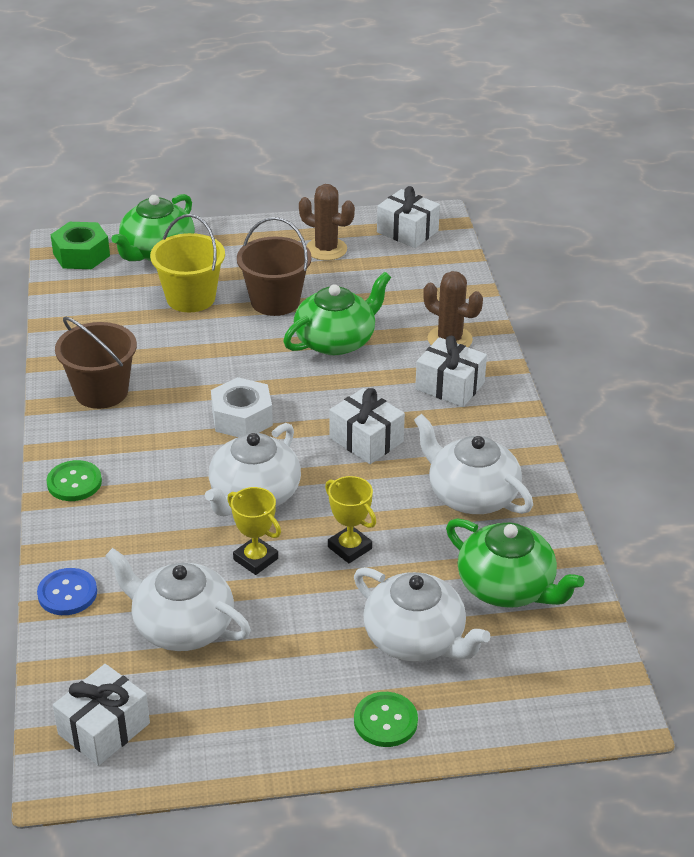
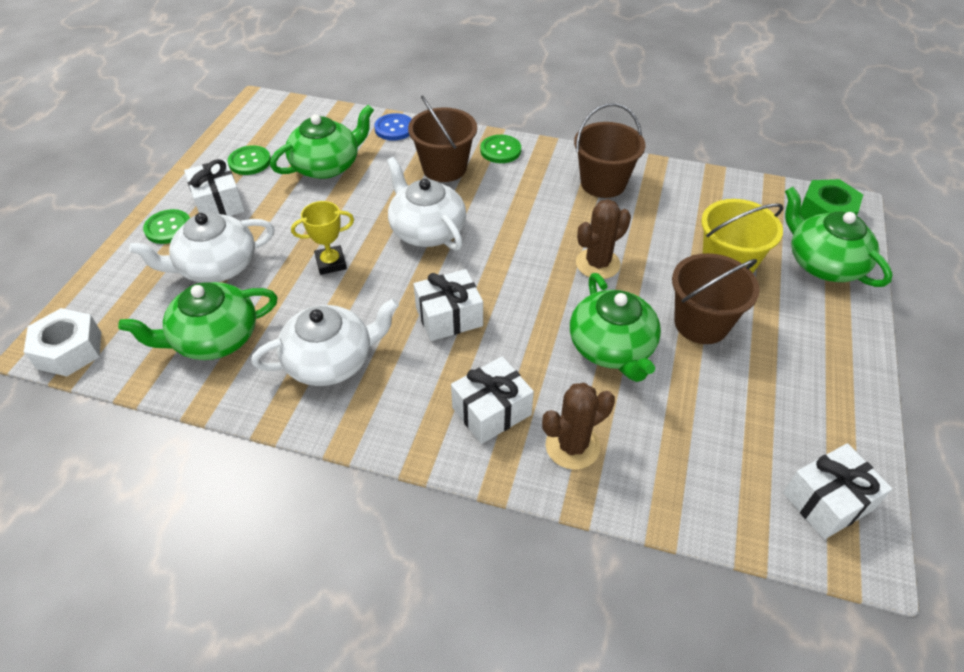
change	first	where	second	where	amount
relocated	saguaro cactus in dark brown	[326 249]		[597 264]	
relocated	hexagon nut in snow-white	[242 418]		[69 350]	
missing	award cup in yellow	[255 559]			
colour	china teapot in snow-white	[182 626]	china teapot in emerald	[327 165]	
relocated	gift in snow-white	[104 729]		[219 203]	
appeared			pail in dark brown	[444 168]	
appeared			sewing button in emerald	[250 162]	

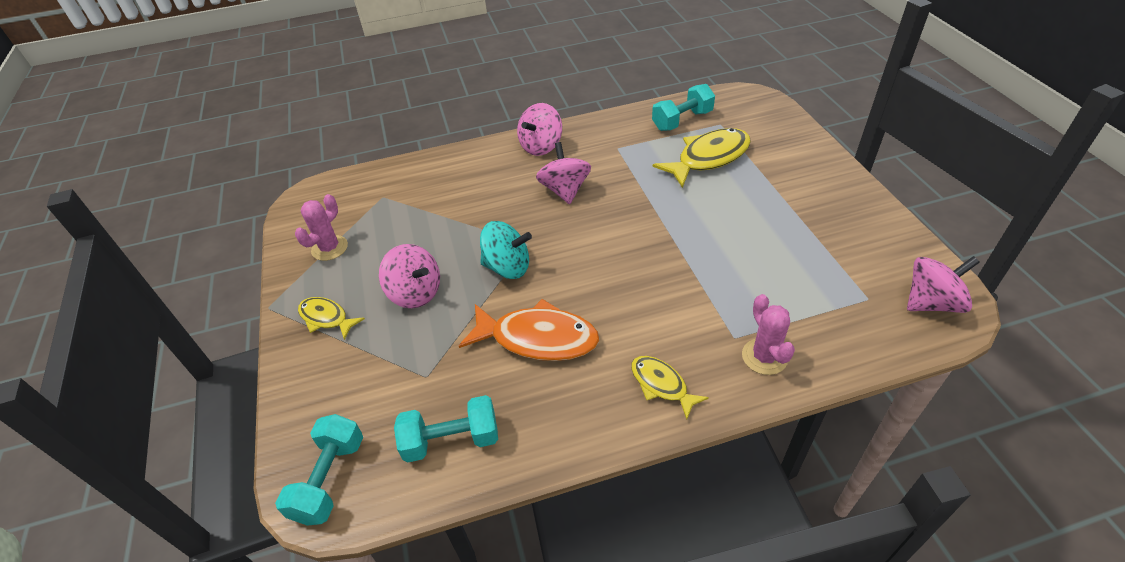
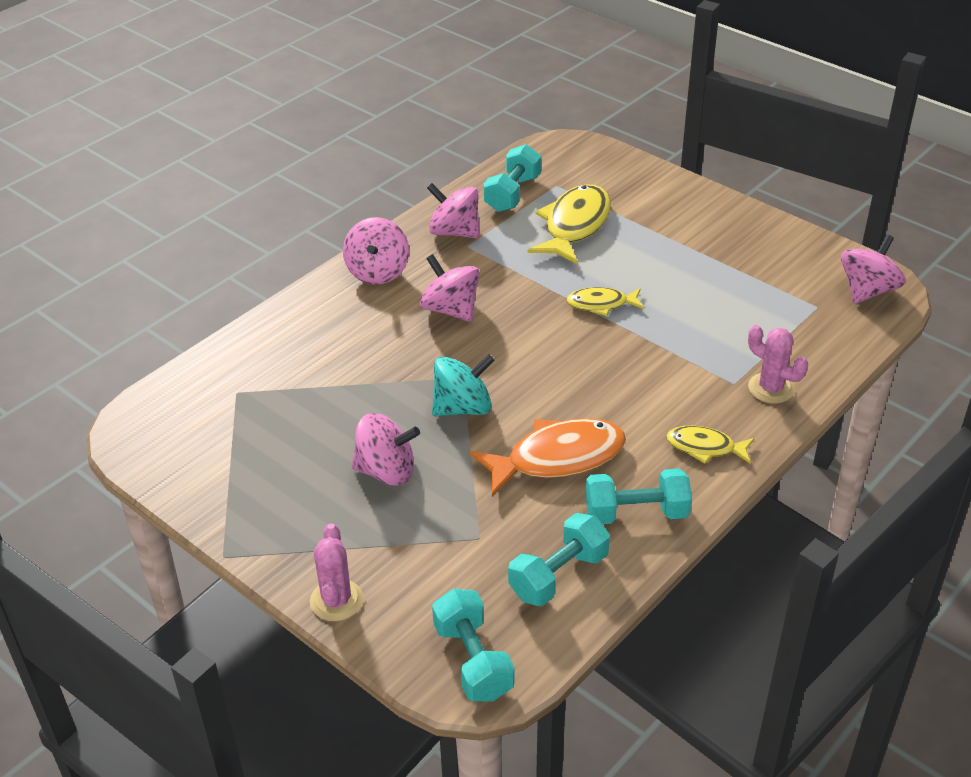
change	first	where	second	where	amount
relocated	saguaro cactus in rosy	[329 248]		[336 600]	
relocated	toy fish in yellow	[326 318]		[601 304]	
appeared			whirligig in rosy	[454 232]	
appeared			free weight in turquoise	[636 513]	

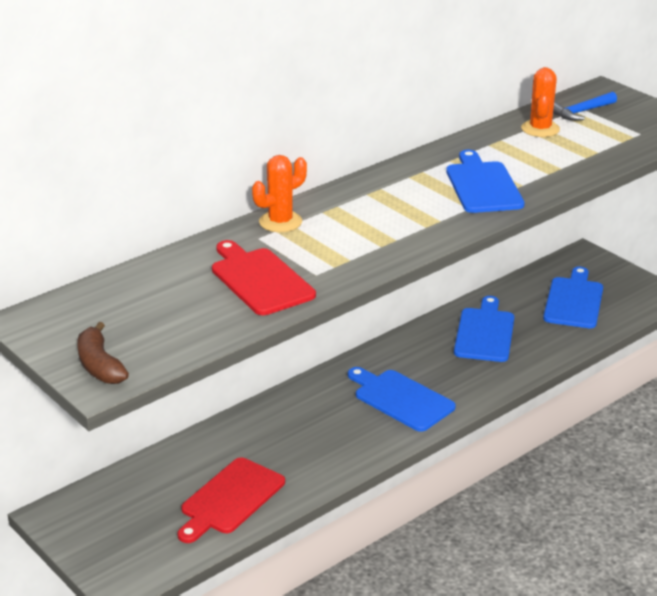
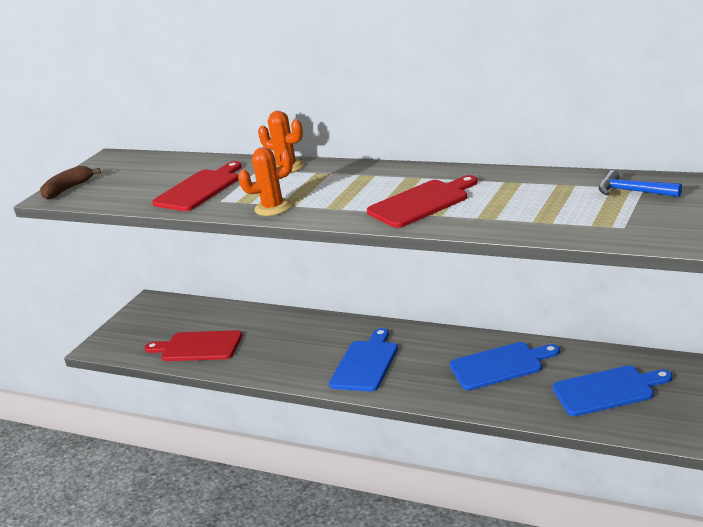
change	first	where	second	where	amount
relocated	saguaro cactus in bright orange	[540 129]		[273 208]	
colour	chopping board in royal blue	[482 185]	chopping board in crimson	[421 203]	

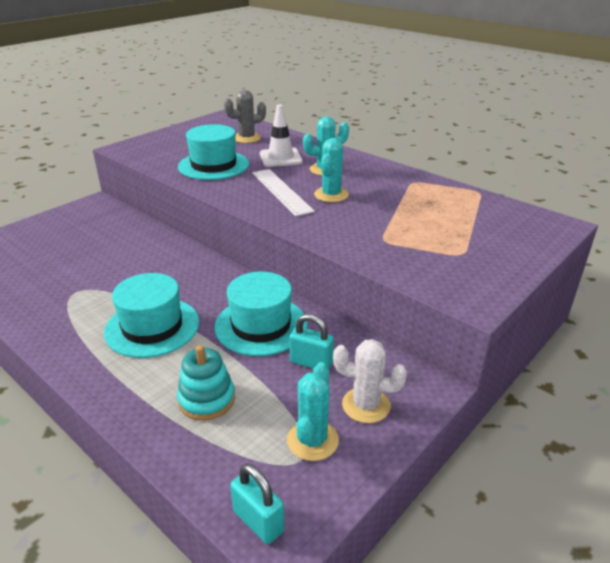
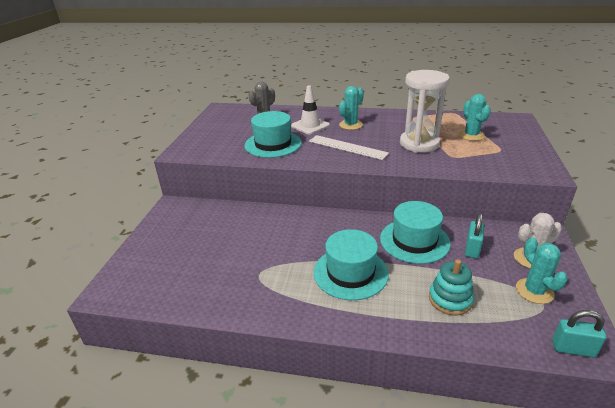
change	first	where	second	where	amount
relocated	saguaro cactus in turquoise	[331 195]		[471 135]	
spun	small lock in turquoise	[311 362]		[472 249]	60 degrees counterclockwise
appeared			sand timer in snow-white	[419 144]	

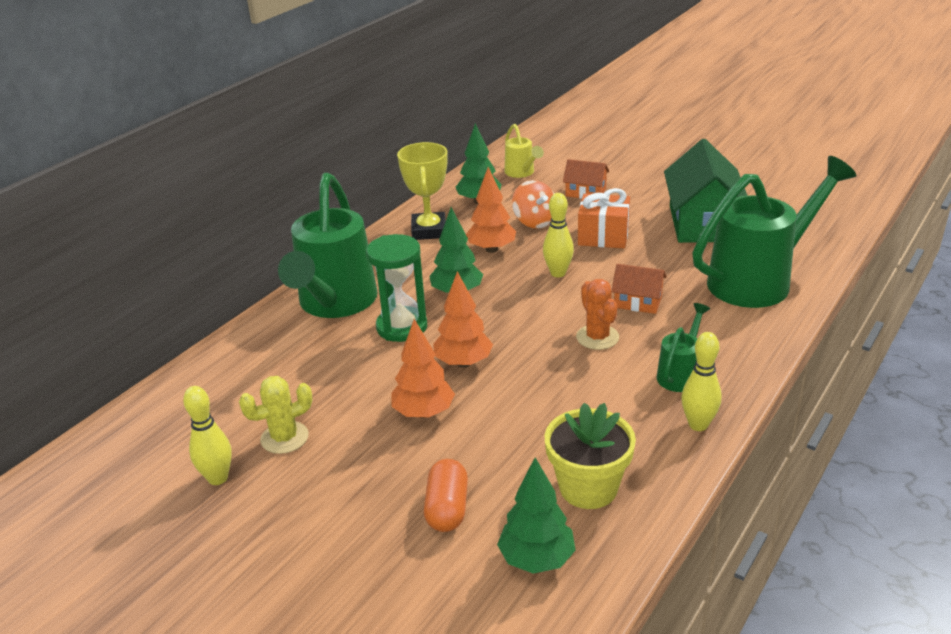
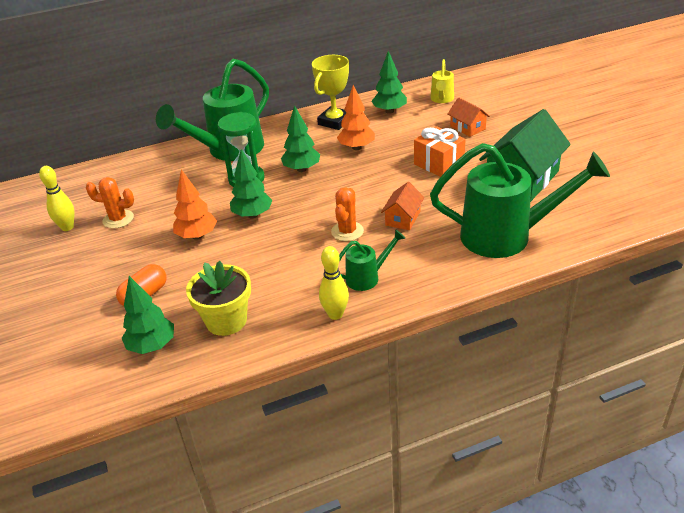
change	first	where	second	where	amount
missing	whirligig in bright orange	[535 221]			
missing	bowling pin in yellow	[558 273]			
spun	toy house in bright orange	[638 302]		[403 218]	60 degrees clockwise
colour	toy tree in bright orange	[463 363]	toy tree in emerald	[252 215]	
colour	saguaro cactus in yellow	[284 438]	saguaro cactus in bright orange	[118 219]	

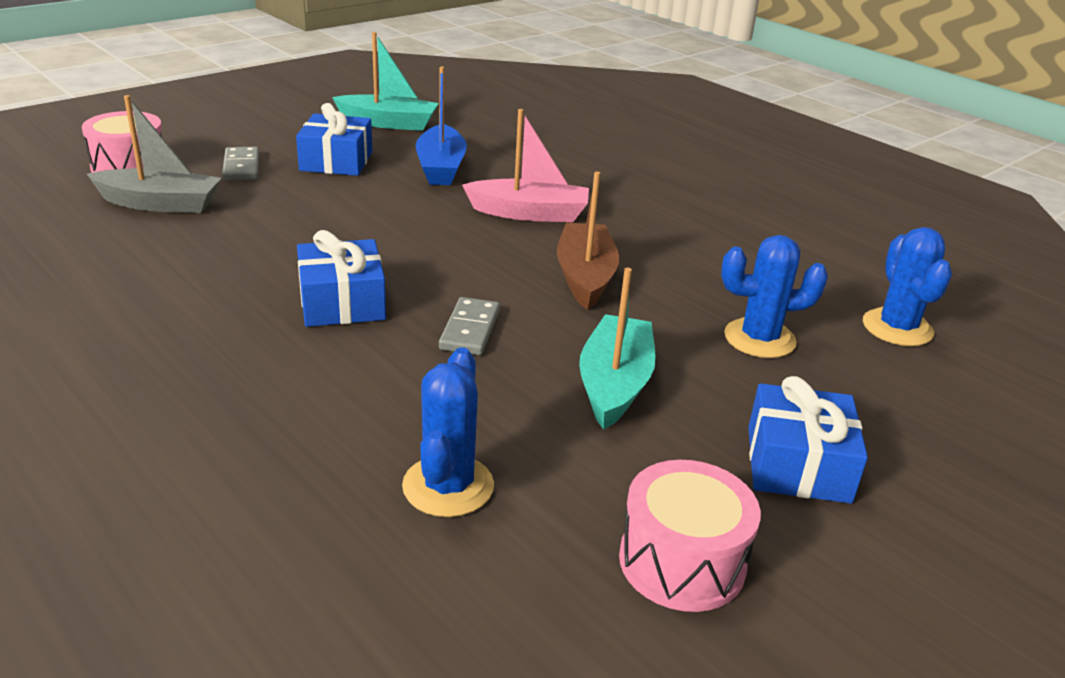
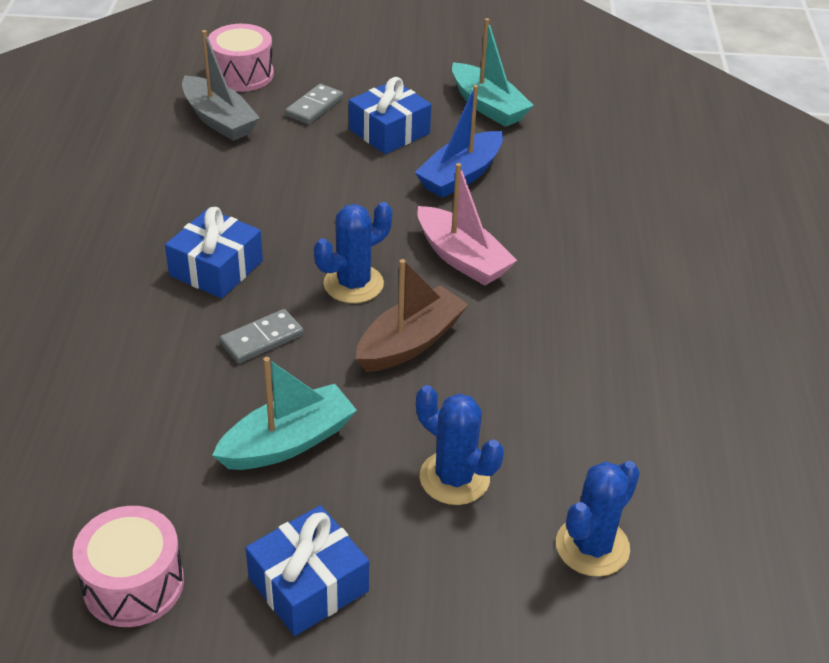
change	first	where	second	where	amount
relocated	saguaro cactus in royal blue	[448 486]		[353 284]	

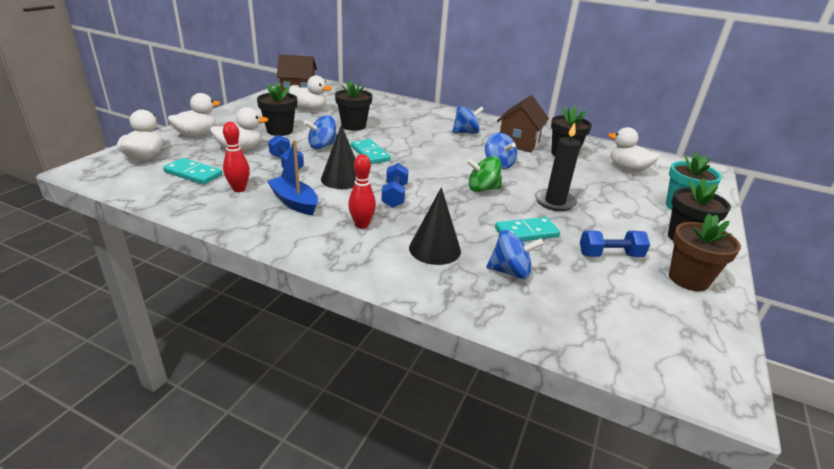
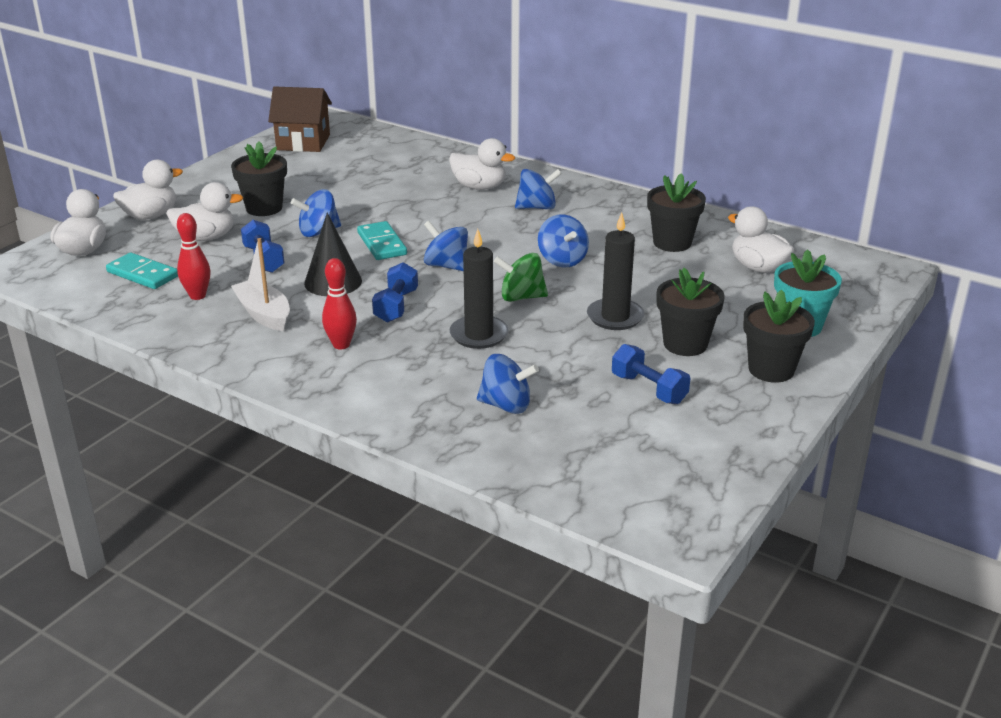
change	first	where	second	where	amount
relocated	rubber duck in snow-white	[309 109]		[479 187]	
relocated	plant pot in ebony	[353 126]		[685 344]	
missing	toy house in dark brown	[518 143]			
colour	sailboat in royal blue	[294 202]	sailboat in snow-white	[264 314]	
missing	solid cone in ebony	[434 249]			
missing	plant pot in dark brown	[688 279]			
missing	domino in turquoise	[526 233]			
spun	free weight in royal blue	[610 255]		[649 389]	45 degrees clockwise
appeared			whirligig in royal blue	[446 266]	
appeared			candle in ebony	[479 335]	

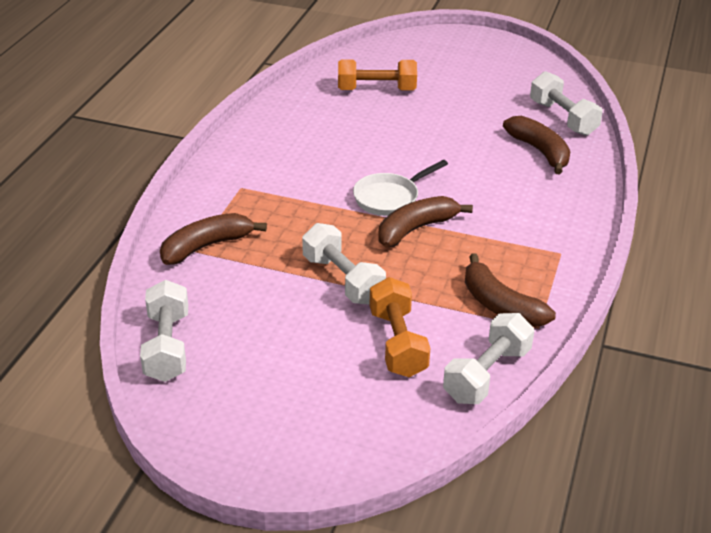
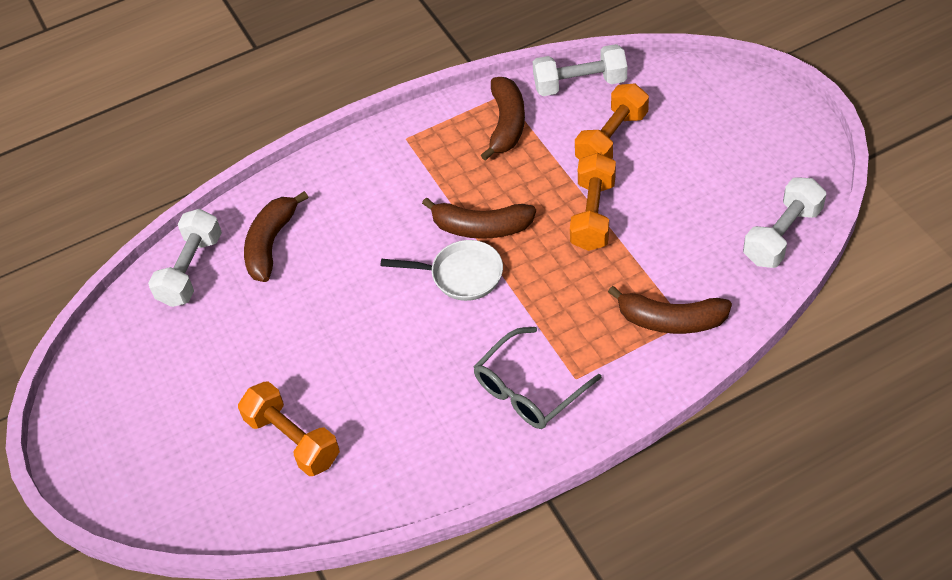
change	first	where	second	where	amount
colour	free weight in snow-white	[343 280]	free weight in bright orange	[593 214]	
appeared			eyeglasses in grey	[529 389]	

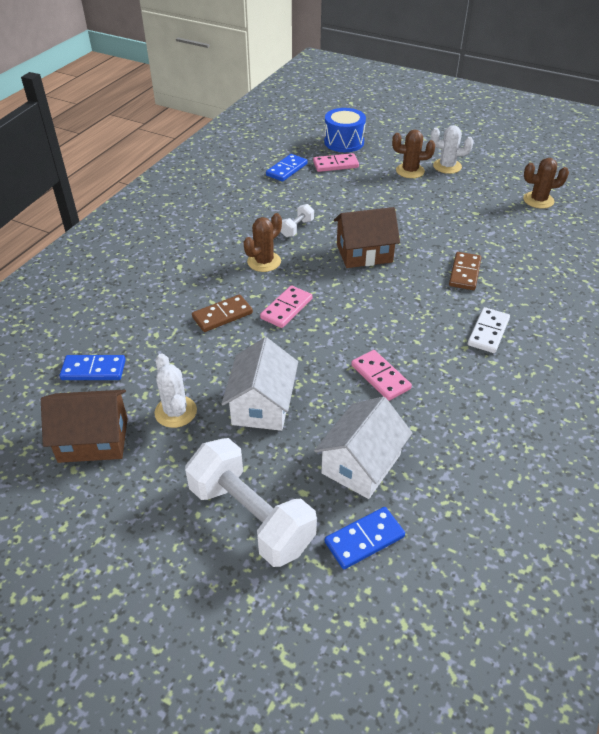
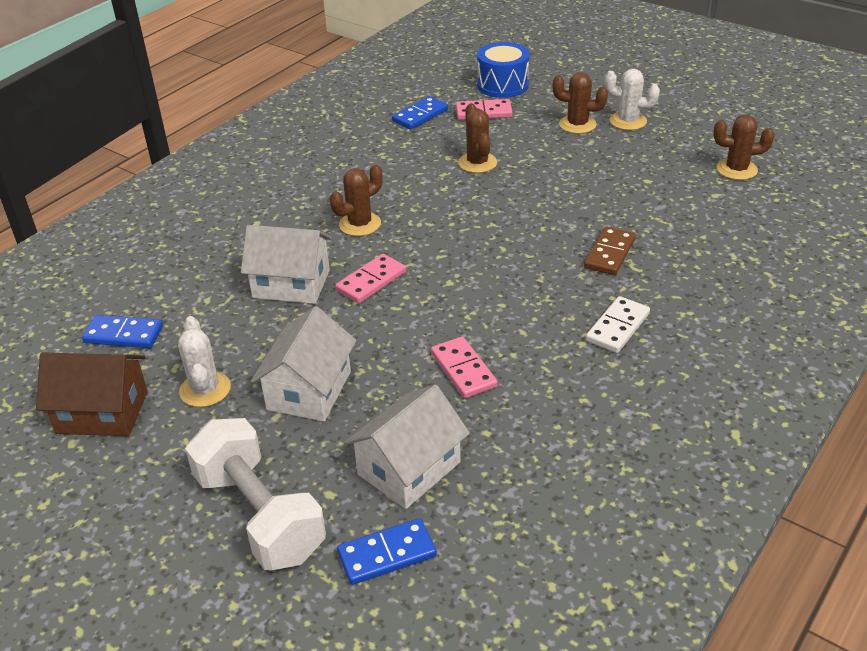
change	first	where	second	where	amount
missing	free weight in snow-white	[297 228]			
missing	toy house in dark brown	[364 253]			
exchanged	domino in dark brown	[222 315]	toy house in snow-white	[291 284]	
appeared			saguaro cactus in dark brown	[477 163]	

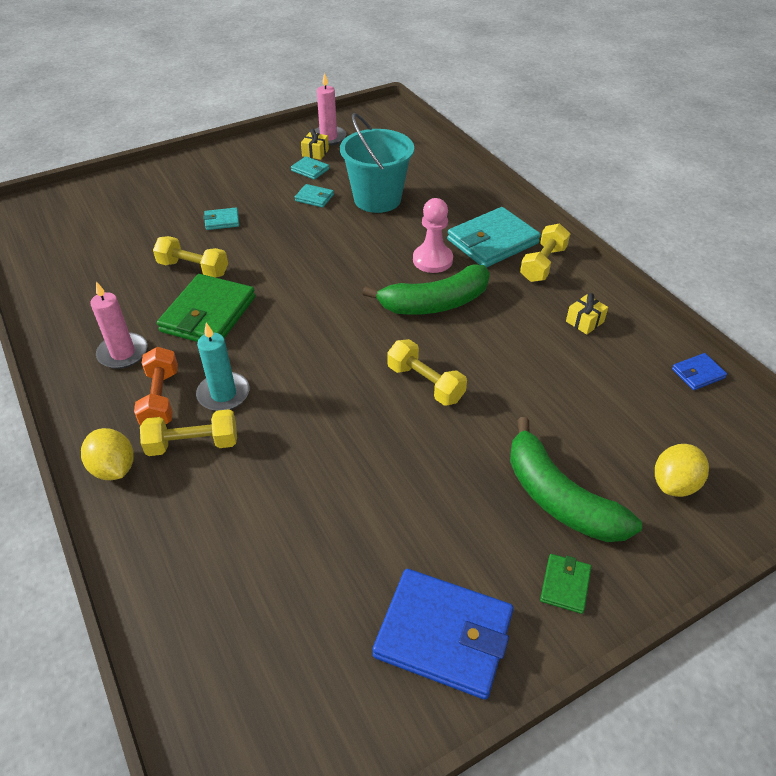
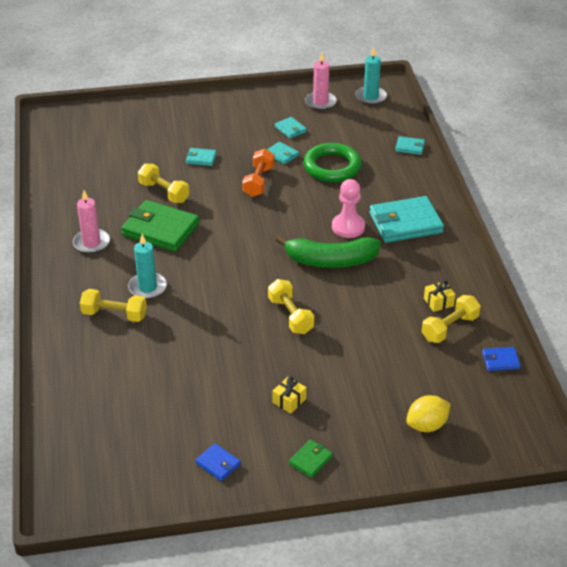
change	first	where	second	where	amount
exchanged	pail in turquoise	[377 199]	torus in emerald	[332 166]	
relocated	gift in yellow	[315 153]		[289 401]	
relocated	free weight in yellow	[543 264]		[449 328]	
spun	billfold in emerald	[208 314]		[160 229]	75 degrees clockwise
relocated	free weight in bright orange	[161 399]		[258 181]	
missing	toy banana in emerald	[559 498]			
missing	toy lemon in yellow	[114 468]			
size	billfold in royal blue	[443 635]		[218 464]	x0.47
appeared			candle in turquoise	[370 97]	
appeared			billfold in turquoise	[410 147]	

